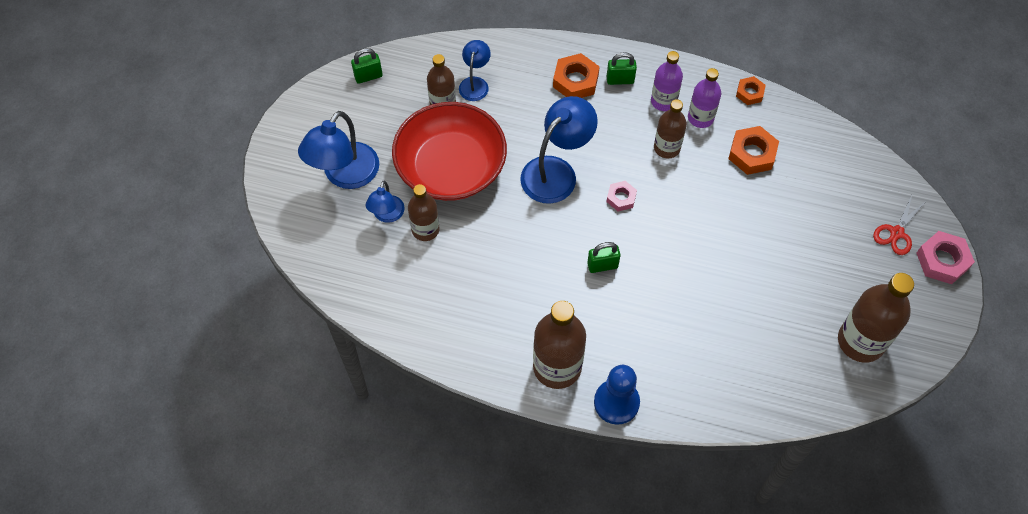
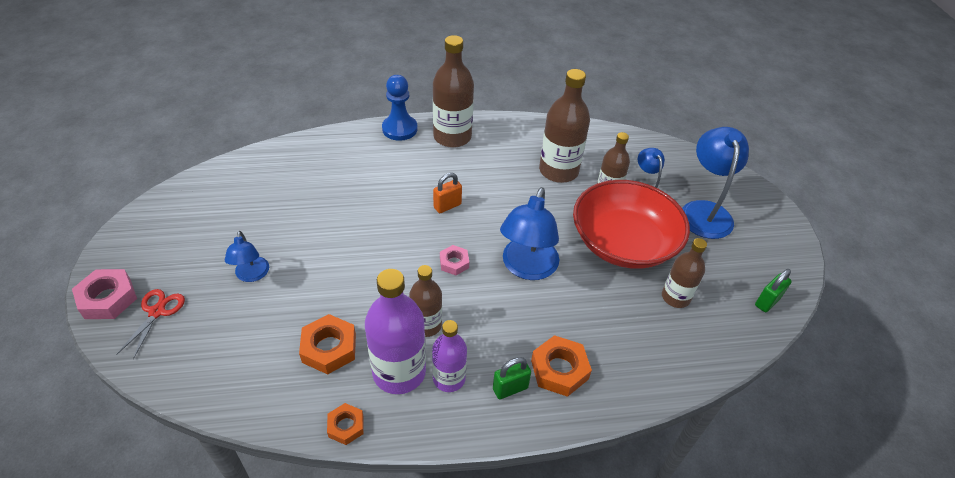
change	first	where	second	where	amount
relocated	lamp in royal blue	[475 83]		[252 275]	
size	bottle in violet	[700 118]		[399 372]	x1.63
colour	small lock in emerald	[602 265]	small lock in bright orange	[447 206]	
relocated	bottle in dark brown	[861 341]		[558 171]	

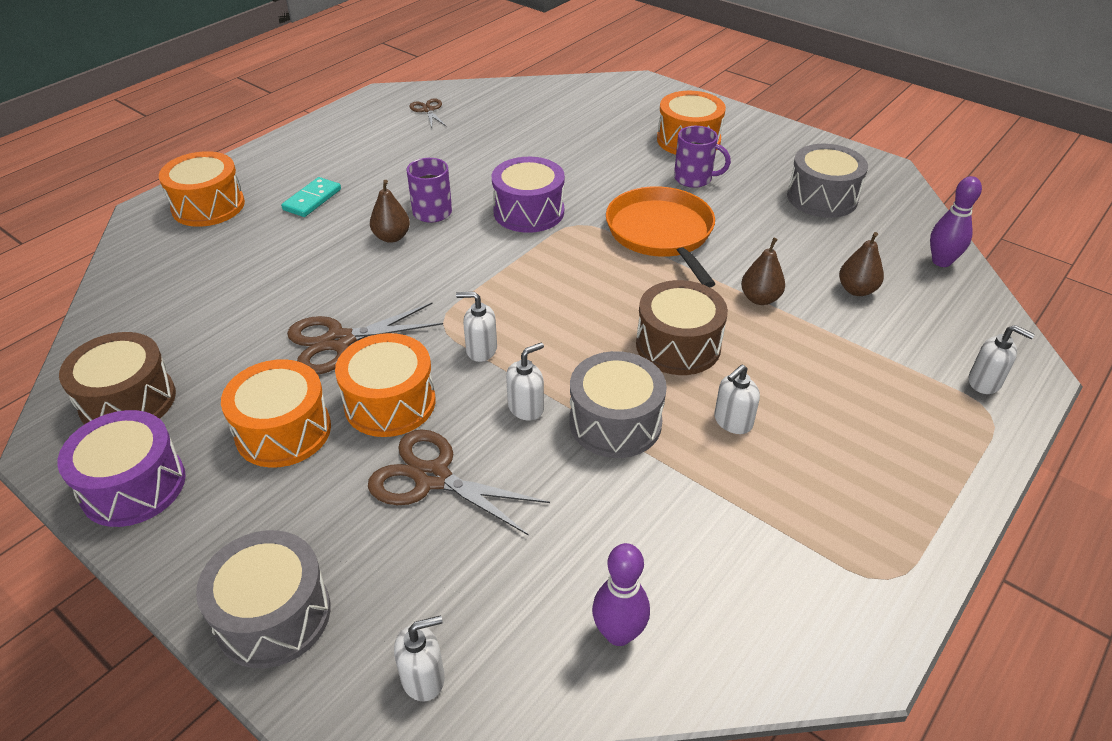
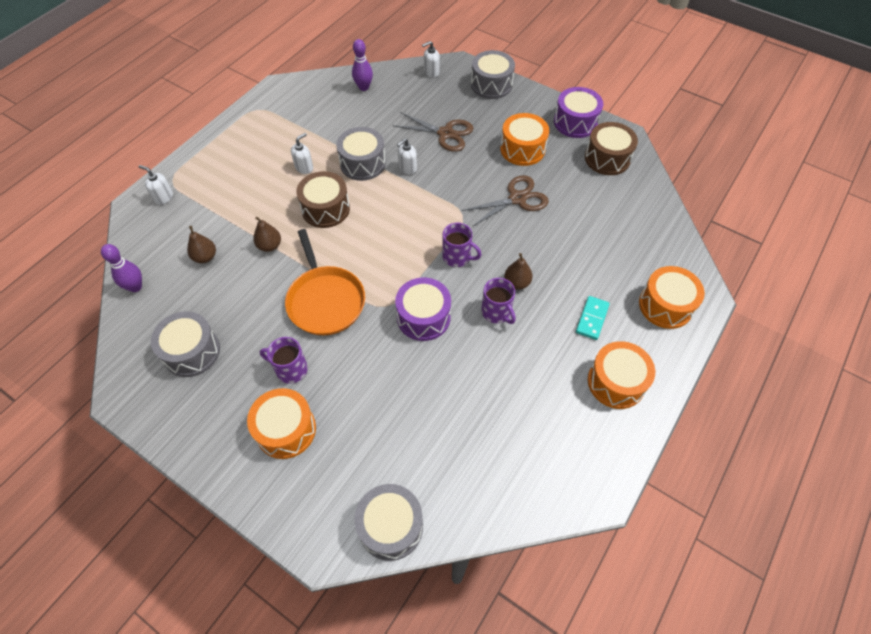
change	first	where	second	where	amount
missing	shears in dark brown	[428 110]			
missing	soap dispenser in snow-white	[481 350]			
relocated	drum in bright orange	[390 403]		[616 382]	
appeared			mug in violet	[457 257]	
appeared			drum in grey	[390 526]	

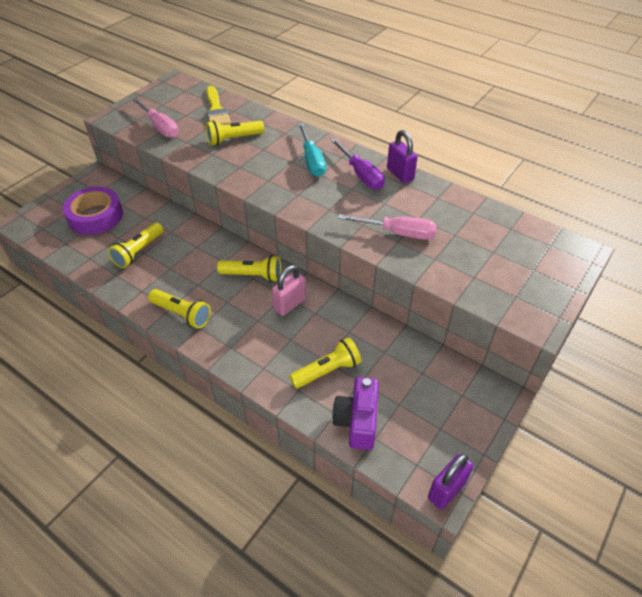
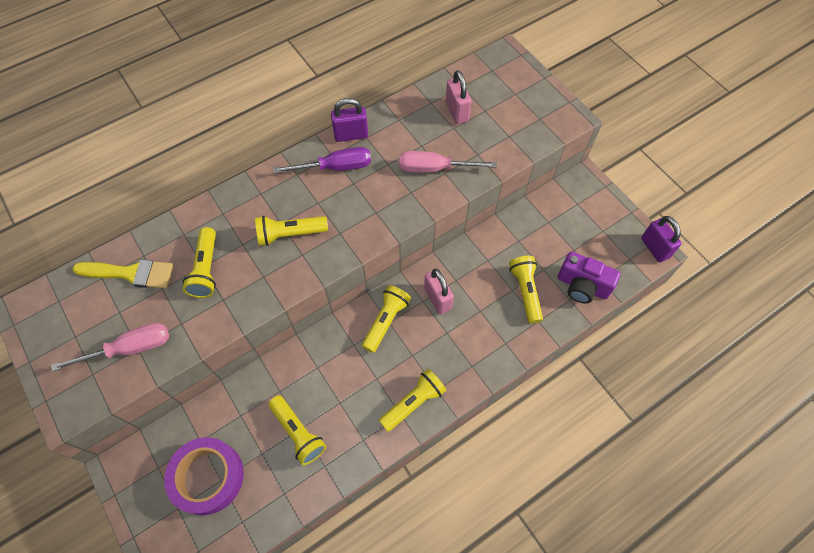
change	first	where	second	where	amount
missing	hand screwdriver in turquoise	[312 161]			
spun	hand screwdriver in rosy	[398 233]		[434 168]	120 degrees counterclockwise
appeared			small lock in rosy	[456 111]	
appeared			pocket torch in yellow	[290 234]	

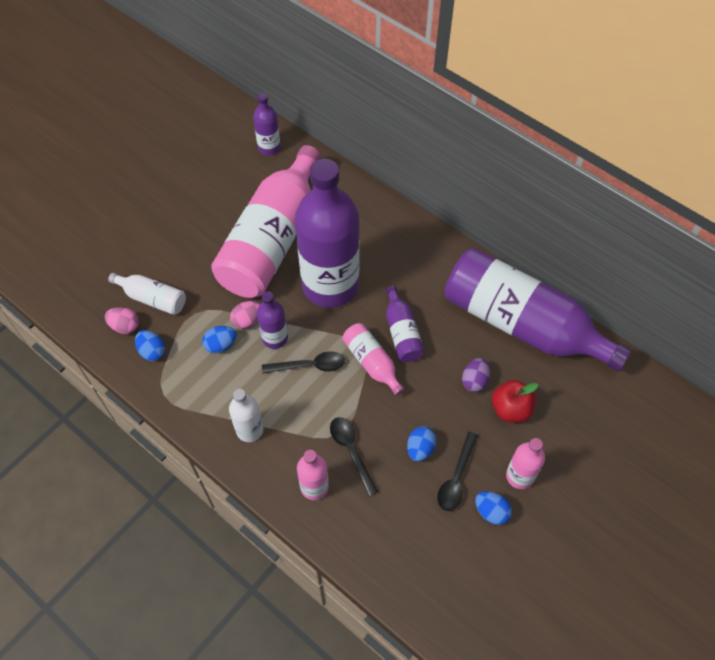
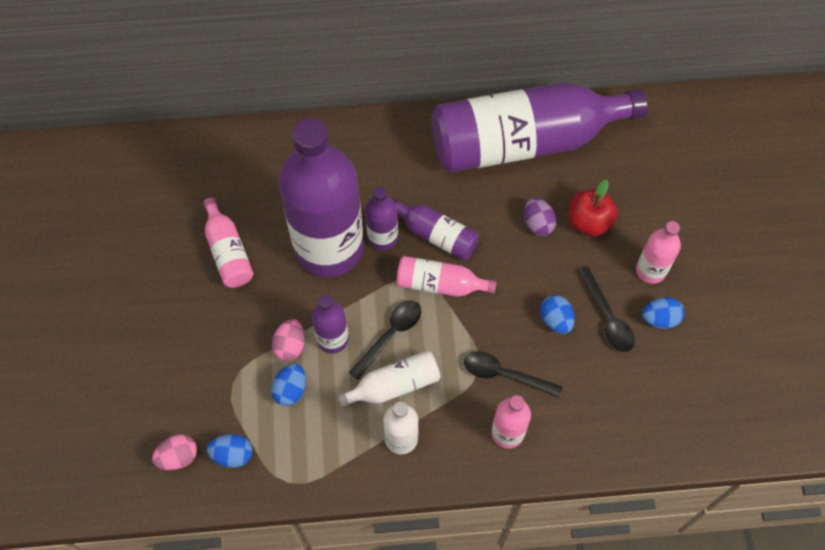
change	first	where	second	where	amount
relocated	bottle in violet	[269 148]		[382 237]	
size	bottle in rosy	[272 240]		[228 252]	x0.44
relocated	bottle in snow-white	[152 298]		[394 385]	

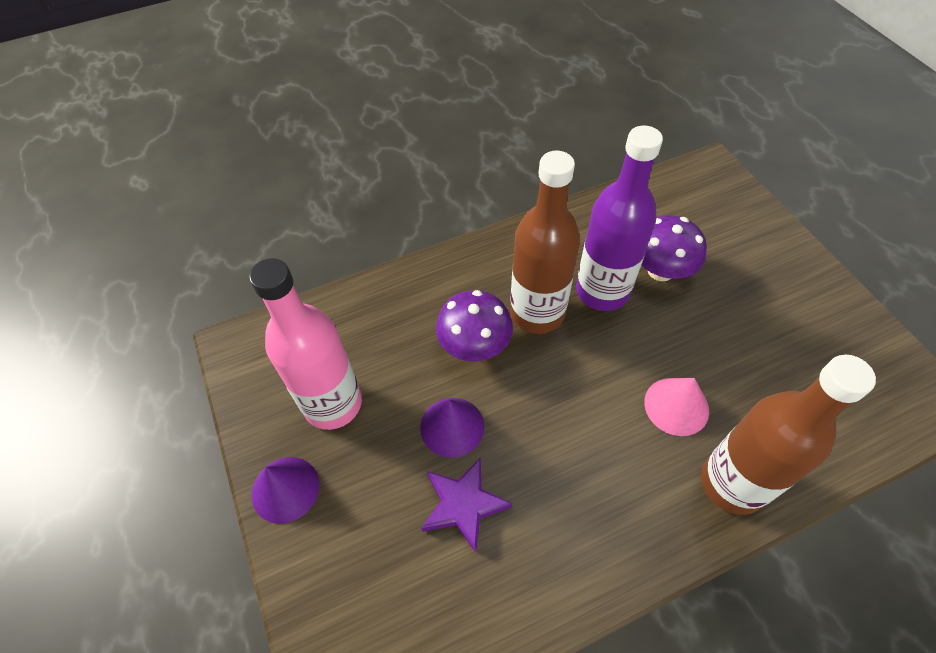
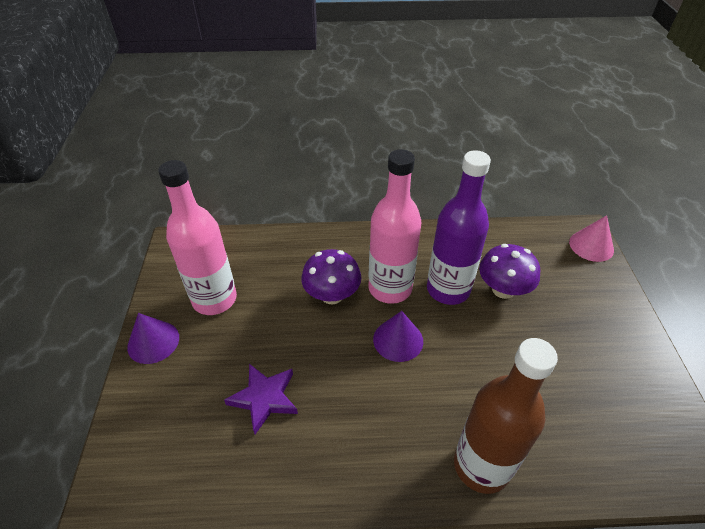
change	first	where	second	where	amount
colour	bottle in dark brown	[537 313]	bottle in rosy	[390 288]	
relocated	solid cone in rosy	[676 406]		[591 246]	
relocated	solid cone in violet	[452 426]		[398 340]	

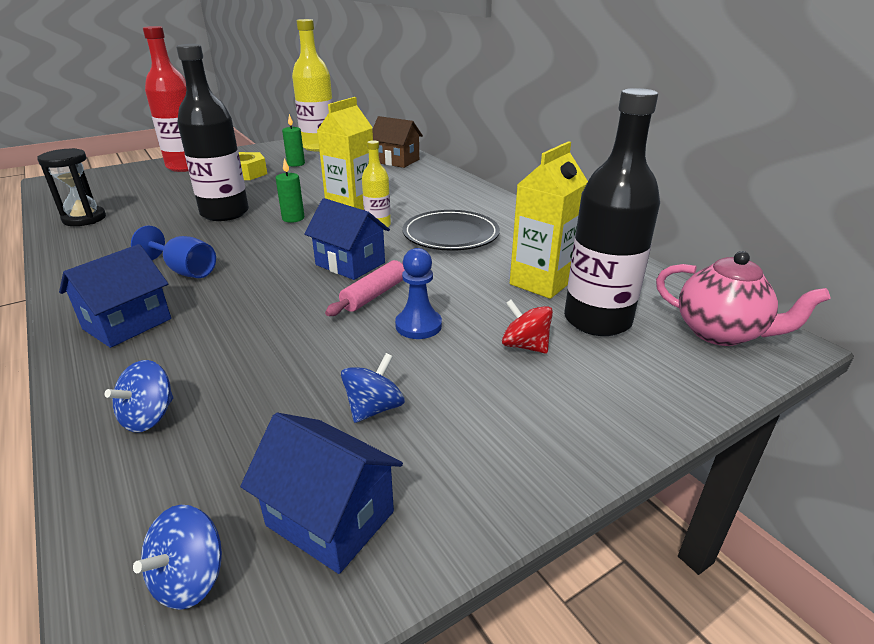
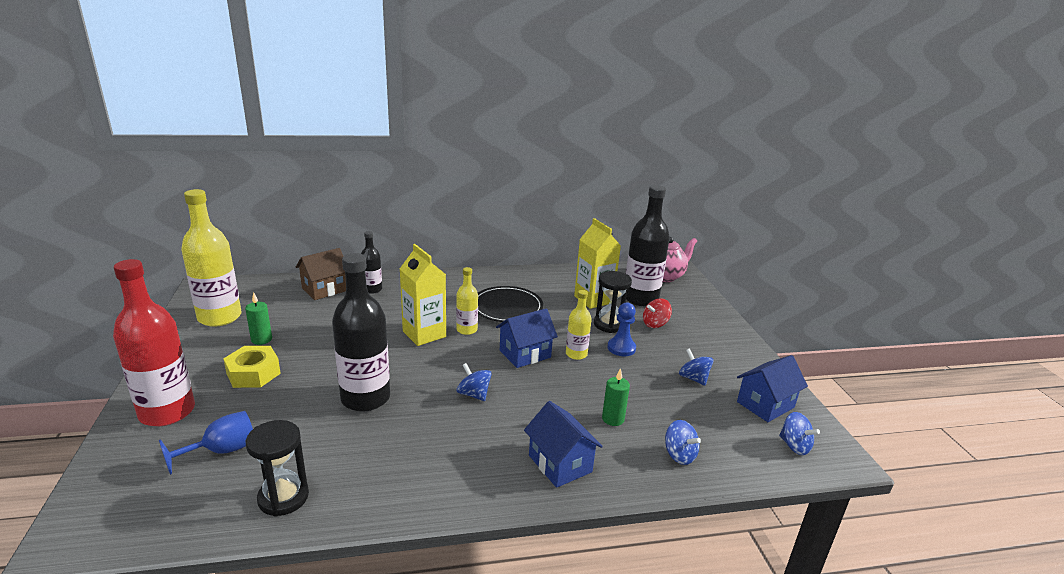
change	first	where	second	where	amount
relocated	candle in emerald	[293 218]		[613 419]	
relocated	wine glass in royal blue	[185 271]		[222 451]	
exchanged	dough roller in rosy	[374 295]	bottle in yellow	[576 354]	
appeared			bottle in ebony	[372 289]	
appeared			sand timer in ebony	[609 324]	
appeared			whirligig in royal blue	[474 394]	

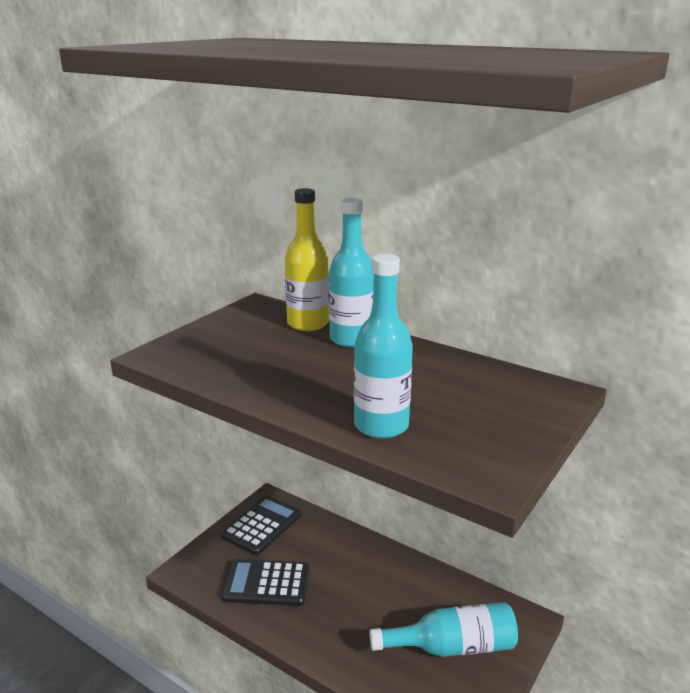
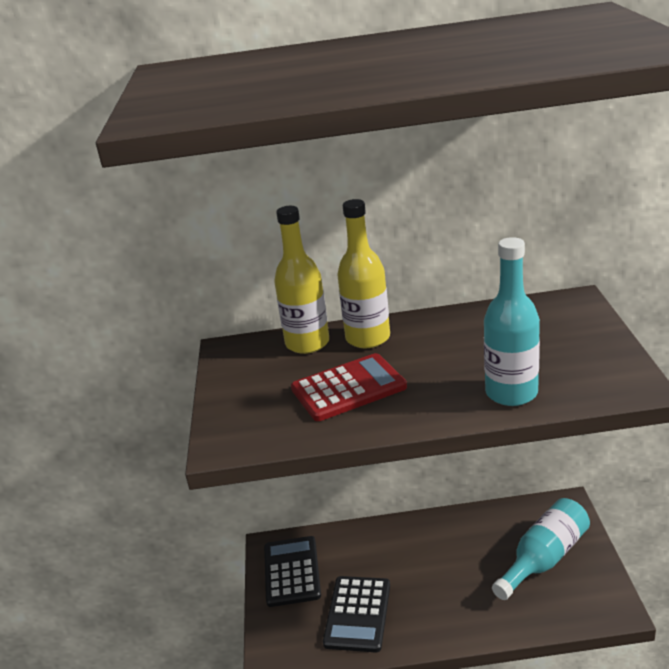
change	first	where	second	where	amount
colour	bottle in turquoise	[351 339]	bottle in yellow	[368 338]	
spun	calculator in ebony	[266 583]		[357 614]	45 degrees counterclockwise
appeared			calculator in crimson	[348 388]	

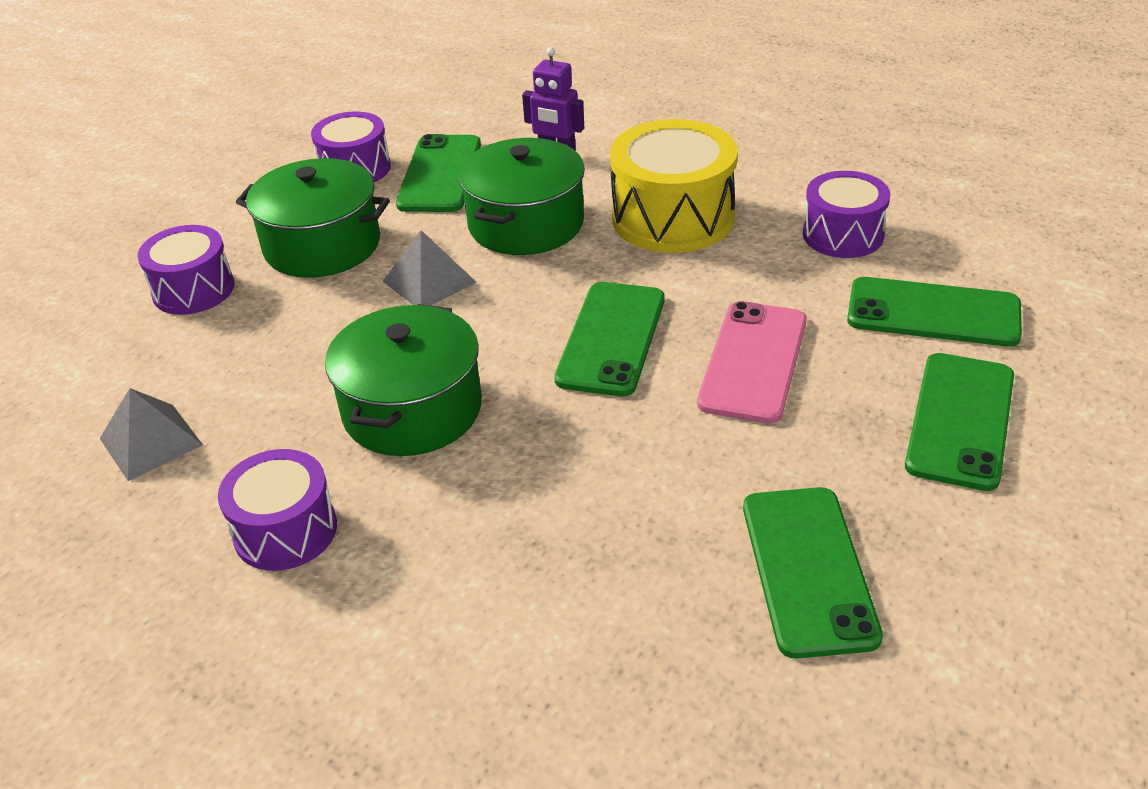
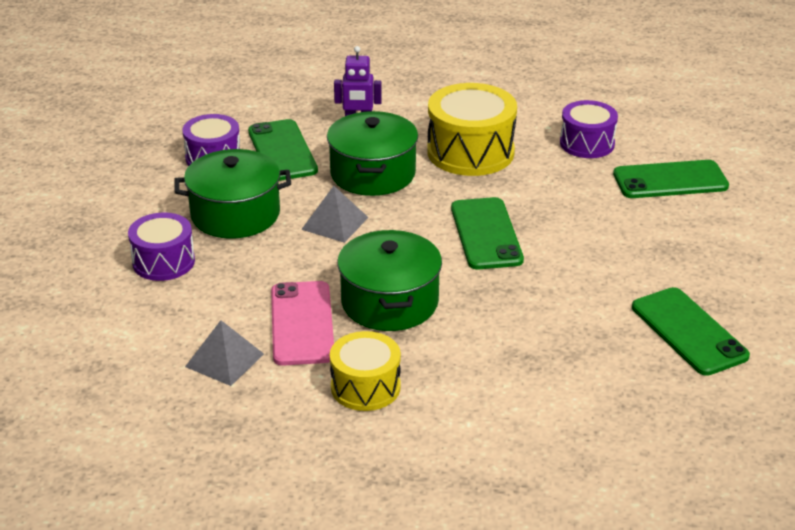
change	first	where	second	where	amount
relocated	smartphone in rosy	[753 362]		[302 323]	
missing	smartphone in emerald	[960 420]			
colour	drum in violet	[285 531]	drum in yellow	[365 387]	

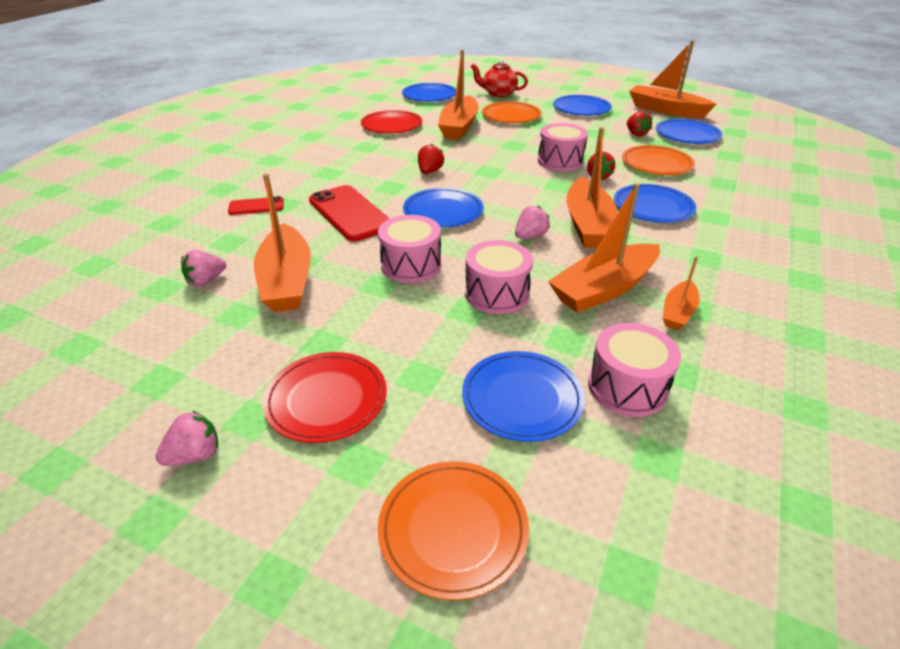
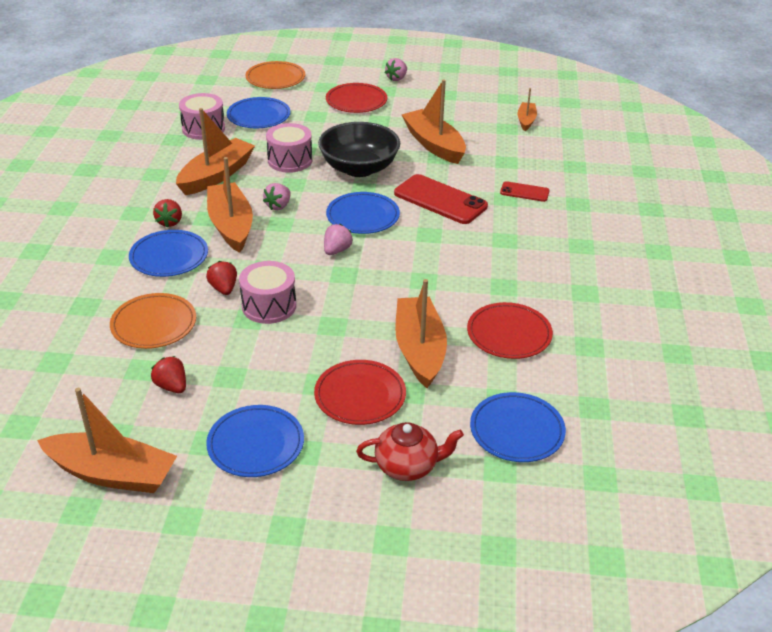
change	first	where	second	where	amount
colour	flat dish in bright orange	[511 116]	flat dish in crimson	[360 395]	
missing	flat dish in royal blue	[687 135]			
relocated	toy strawberry in crimson	[430 172]		[169 222]	
spun	smartphone in crimson	[256 206]		[524 192]	45 degrees clockwise
exchanged	drum in rosy	[411 265]	serving bowl in ebony	[359 168]	
relocated	toy strawberry in rosy	[206 281]		[337 250]	
relocated	sailboat in bright orange	[678 312]		[526 120]	

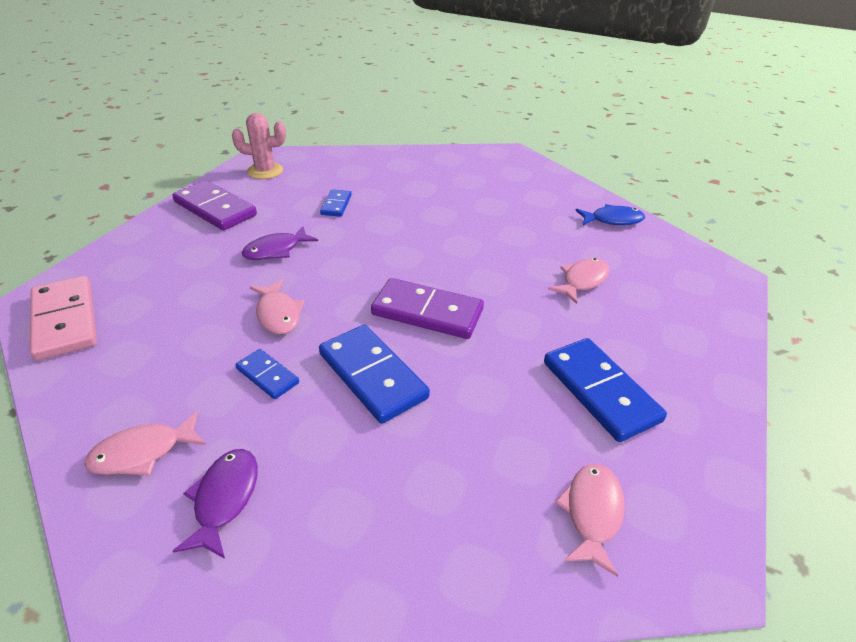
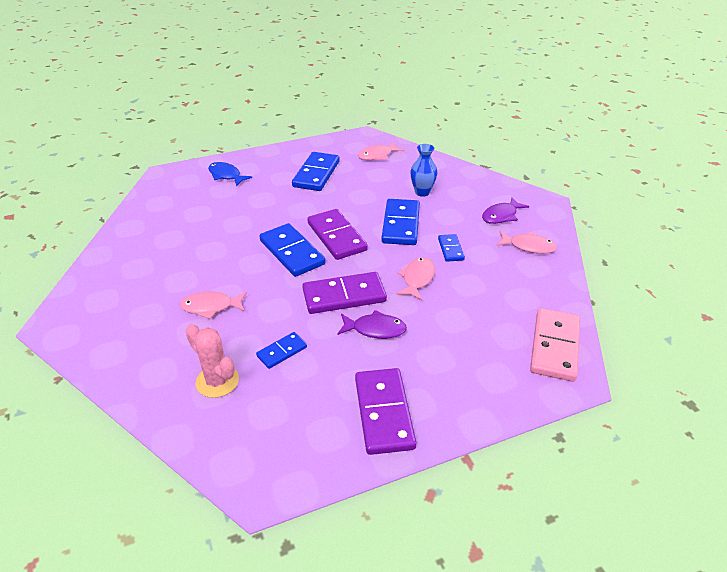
change	first	where	second	where	amount
relocated	saguaro cactus in rosy	[265 171]		[217 381]	
relocated	toy fish in royal blue	[612 220]		[226 175]	
relocated	toy fish in rosy	[582 281]		[211 307]	
appeared			vase in royal blue	[422 192]	
appeared			domino in royal blue	[292 252]	
appeared			domino in violet	[344 296]	

